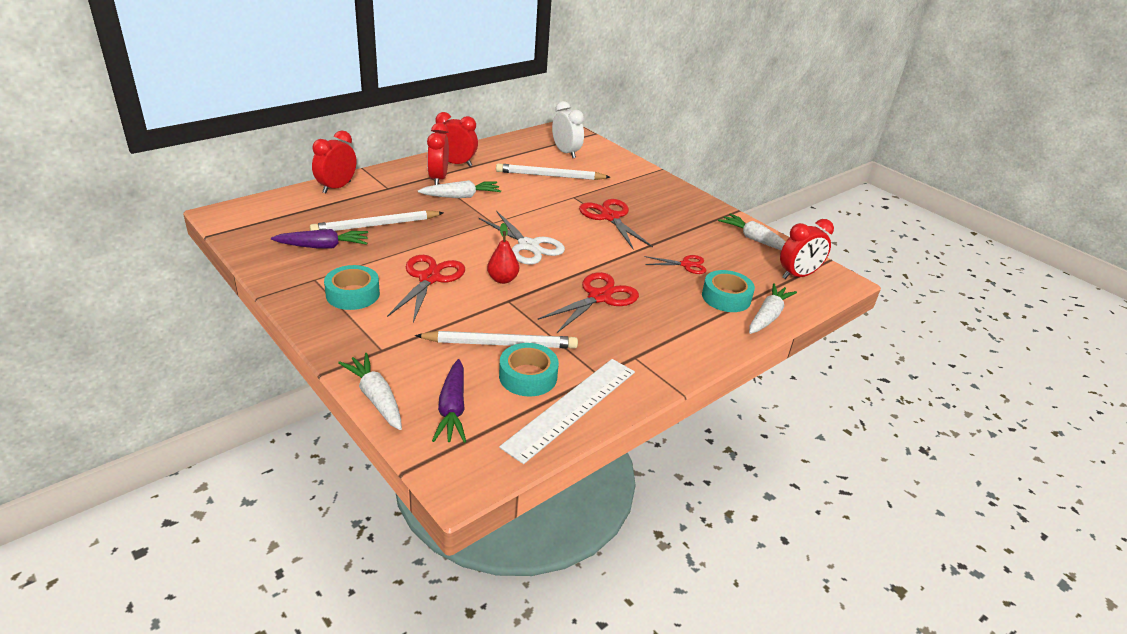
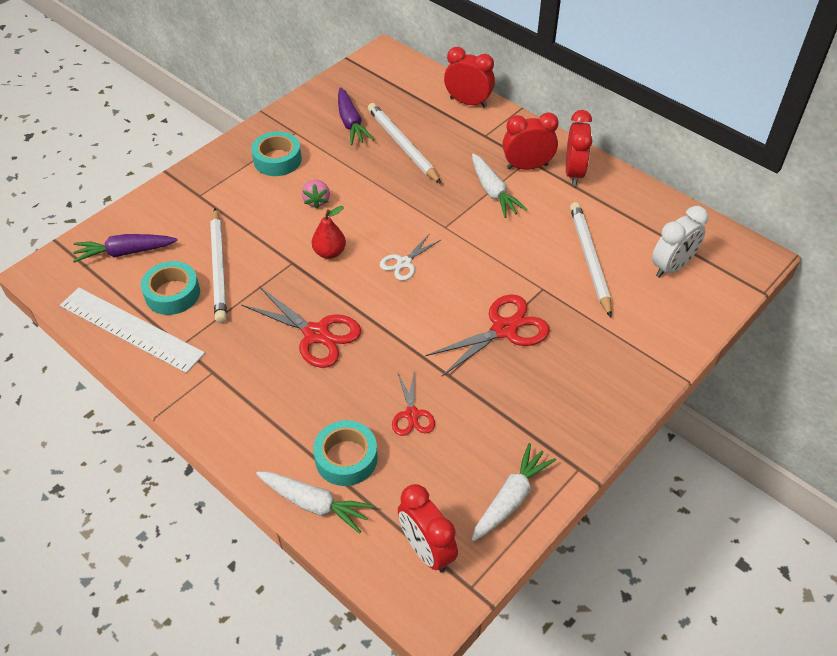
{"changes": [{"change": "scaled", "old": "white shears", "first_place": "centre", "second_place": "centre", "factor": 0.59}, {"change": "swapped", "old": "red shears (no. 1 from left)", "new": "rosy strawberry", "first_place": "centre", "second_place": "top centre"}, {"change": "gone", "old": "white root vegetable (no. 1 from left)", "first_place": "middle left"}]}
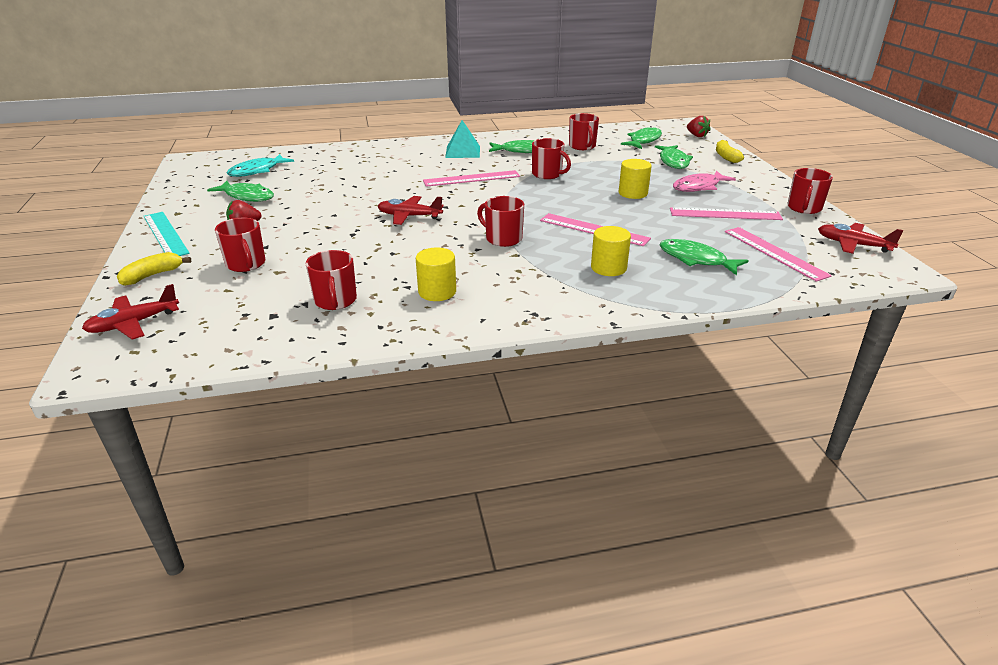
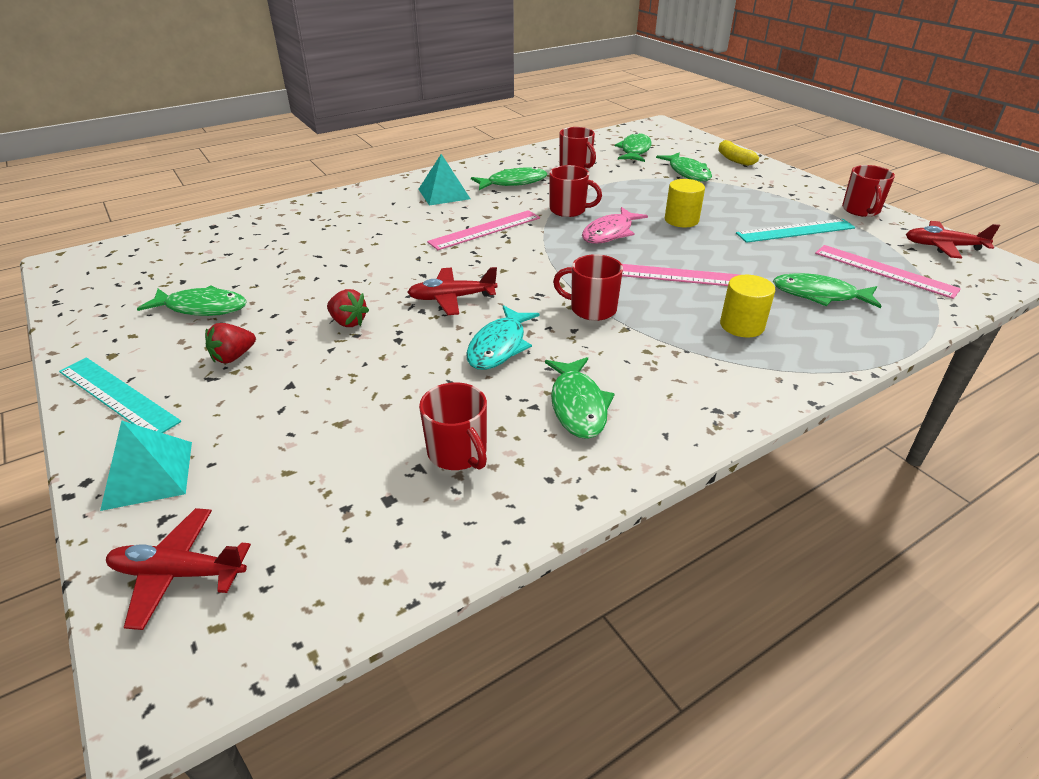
{"changes": [{"change": "shifted", "old": "red strawberry (no. 2 from left)", "first_place": "top right", "second_place": "centre"}, {"change": "shifted", "old": "aqua toy fish", "first_place": "top left", "second_place": "centre"}, {"change": "shifted", "old": "rosy toy fish", "first_place": "top right", "second_place": "top centre"}, {"change": "repainted", "old": "rosy measuring stick (no. 3 from left)", "new": "aqua measuring stick (no. 2 from left)", "first_place": "top right", "second_place": "top right"}, {"change": "gone", "old": "red mug (no. 1 from left)", "first_place": "middle left"}, {"change": "swapped", "old": "bright yellow cylinder shape (no. 1 from left)", "new": "emerald toy fish (no. 3 from left)", "first_place": "centre", "second_place": "centre"}, {"change": "swapped", "old": "bright yellow banana fruit (no. 1 from left)", "new": "aqua pyramid (no. 1 from left)", "first_place": "middle left", "second_place": "middle left"}, {"change": "rotated", "old": "red toy plane (no. 1 from left)", "first_place": "middle left", "second_place": "bottom left", "degrees": 60}]}
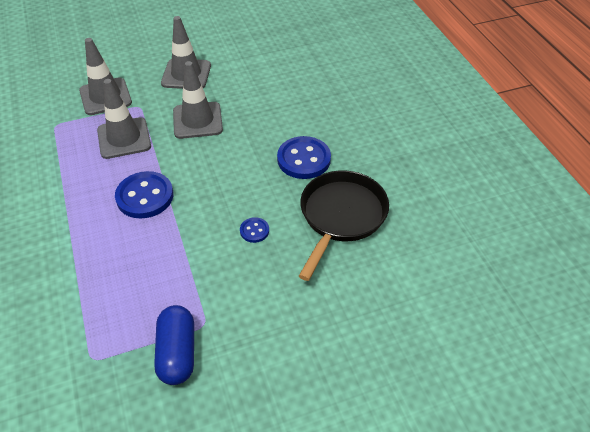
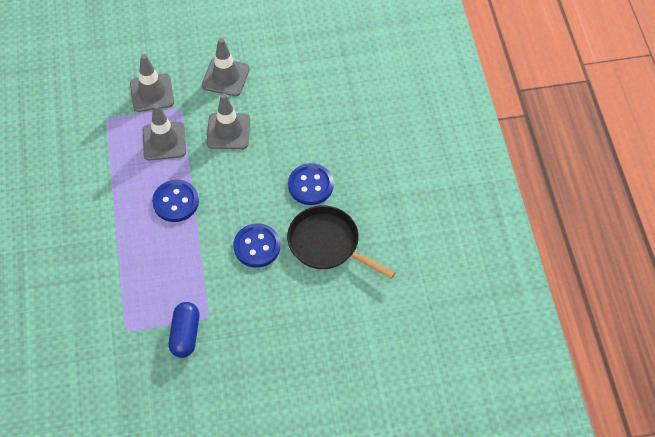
{"changes": [{"change": "rotated", "old": "jet-black frying pan", "first_place": "centre", "second_place": "centre", "degrees": -90}, {"change": "scaled", "old": "royal blue button (no. 2 from left)", "first_place": "centre", "second_place": "centre", "factor": 2.02}]}
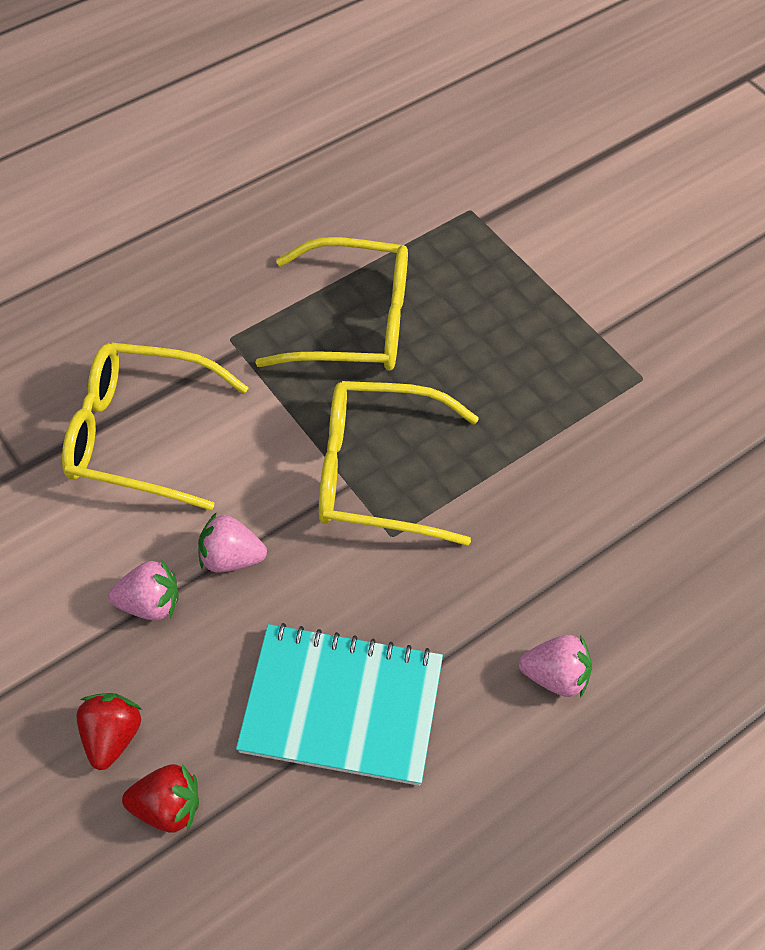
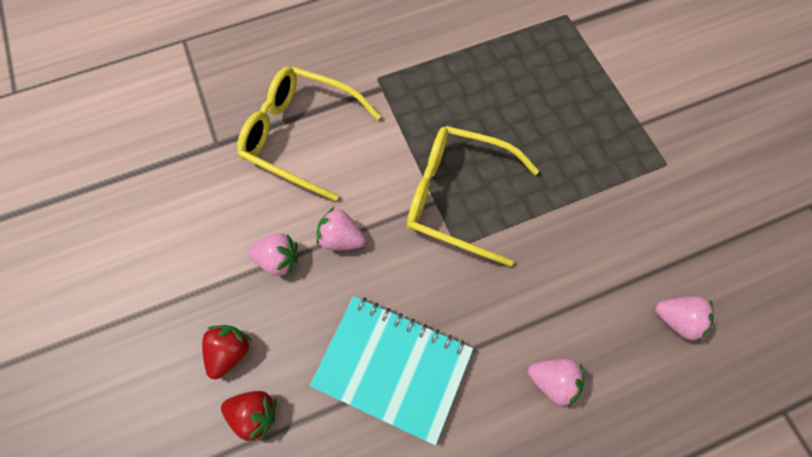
{"changes": [{"change": "gone", "old": "bright yellow spectacles (no. 2 from left)", "first_place": "top centre"}, {"change": "new", "new": "rosy strawberry (no. 4 from left)", "second_place": "bottom right"}]}
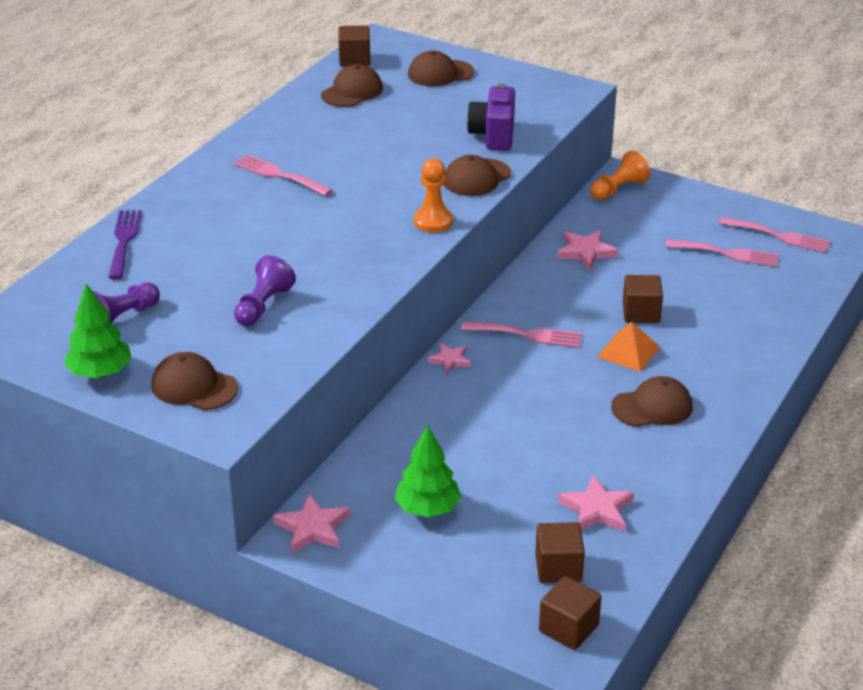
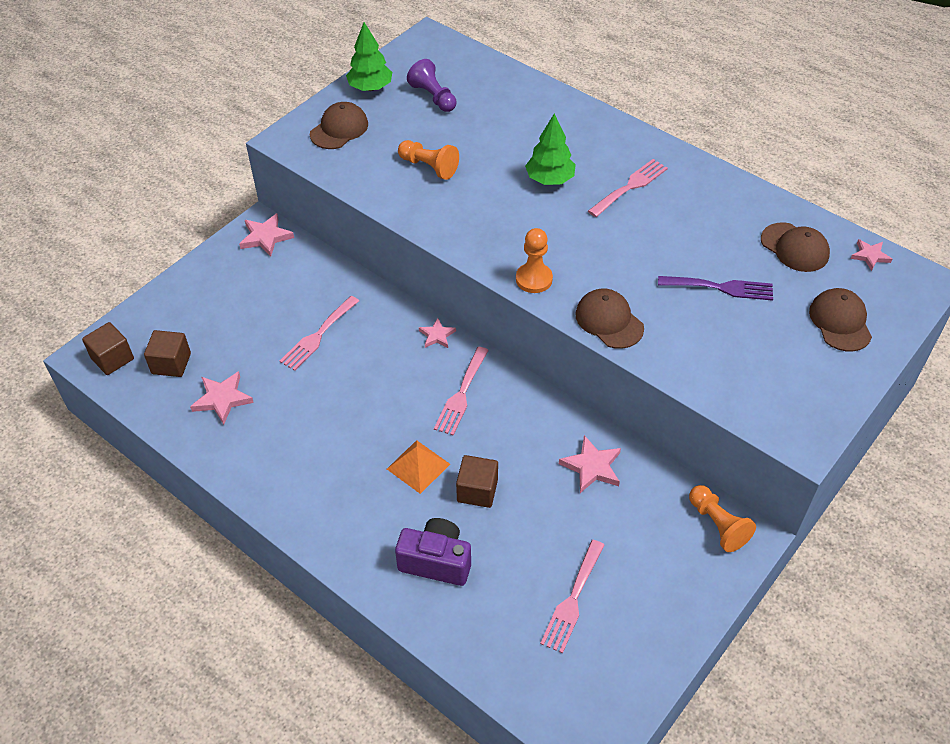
{"changes": [{"change": "swapped", "old": "dark brown solid cube (no. 1 from left)", "new": "rosy star shape (no. 5 from left)", "first_place": "top centre", "second_place": "middle right"}, {"change": "shifted", "old": "violet compact camera", "first_place": "top centre", "second_place": "bottom centre"}, {"change": "shifted", "old": "violet table fork", "first_place": "middle left", "second_place": "middle right"}, {"change": "shifted", "old": "rosy table fork (no. 4 from left in the first image)", "new": "rosy table fork (no. 1 from left)", "first_place": "middle right", "second_place": "centre"}, {"change": "repainted", "old": "violet pawn (no. 2 from left)", "new": "orange-coloured pawn (no. 1 from left)", "first_place": "middle left", "second_place": "top centre"}, {"change": "gone", "old": "dark brown peaked cap (no. 5 from left)", "first_place": "middle right"}, {"change": "shifted", "old": "emerald fir tree (no. 2 from left)", "first_place": "bottom centre", "second_place": "top centre"}]}
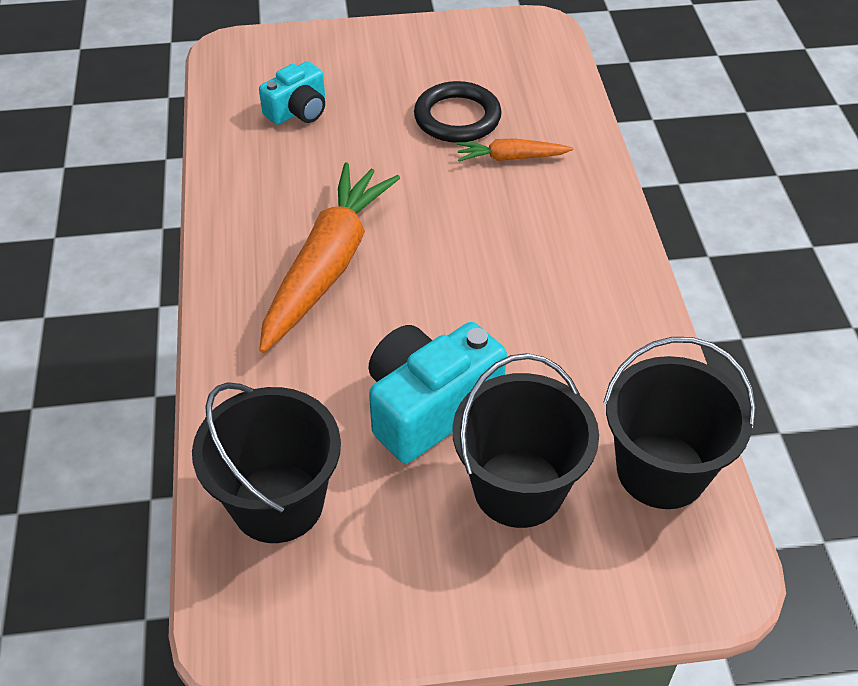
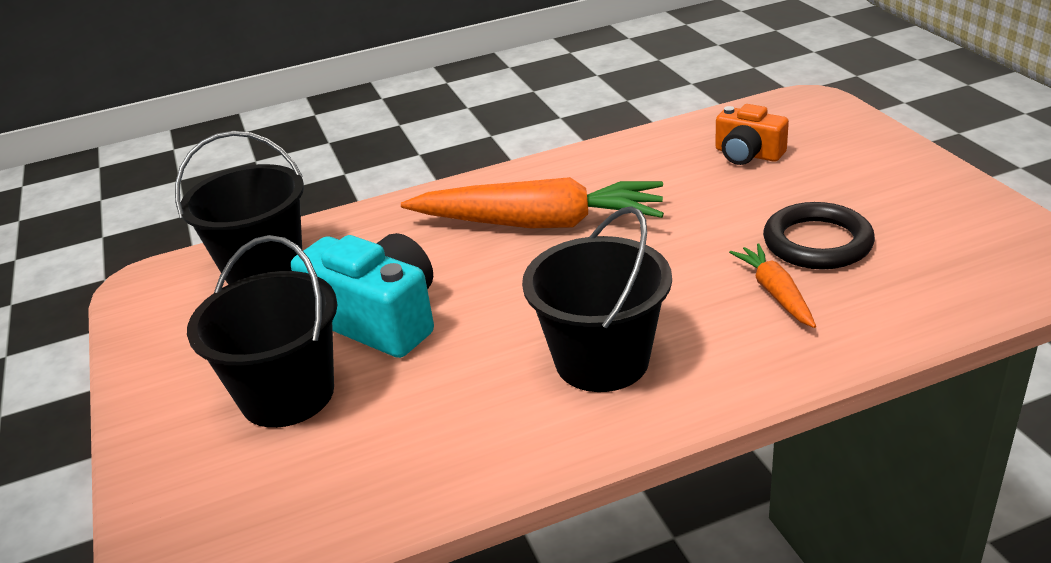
{"changes": [{"change": "repainted", "old": "aqua compact camera (no. 1 from left)", "new": "orange-coloured compact camera", "first_place": "top centre", "second_place": "top right"}, {"change": "shifted", "old": "jet-black sand bucket (no. 3 from left)", "first_place": "middle right", "second_place": "centre"}]}
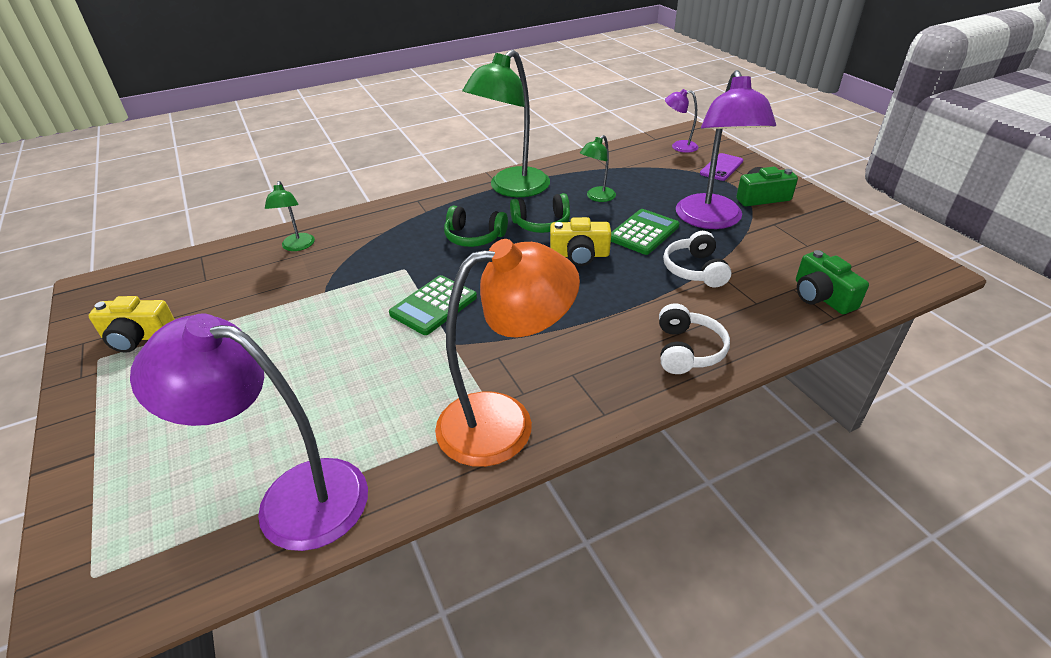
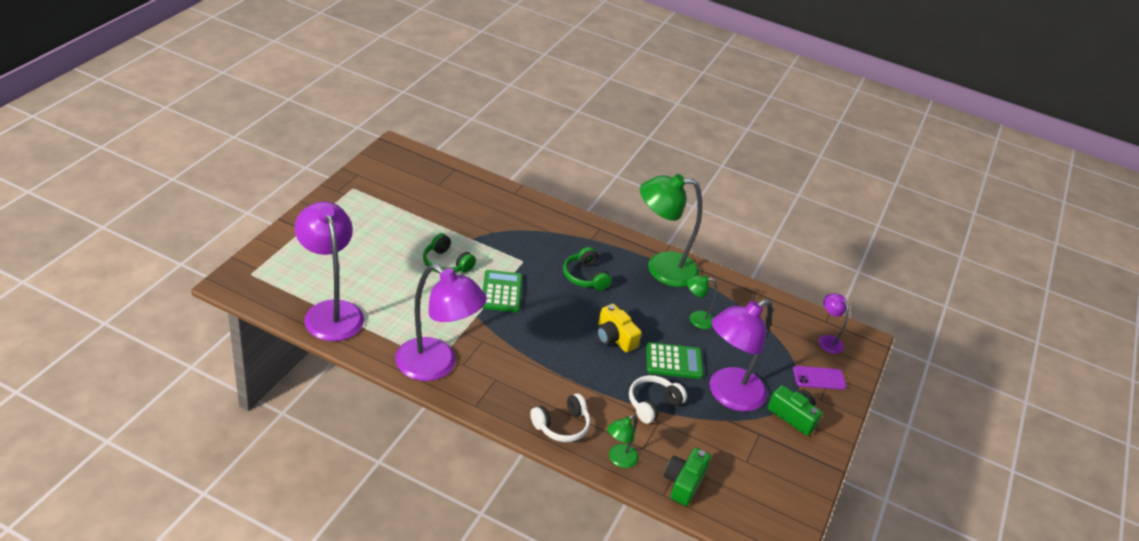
{"changes": [{"change": "shifted", "old": "emerald desk lamp (no. 1 from left)", "first_place": "top left", "second_place": "bottom centre"}, {"change": "shifted", "old": "emerald over-ear headphones (no. 2 from left in the first image)", "new": "emerald over-ear headphones (no. 1 from left)", "first_place": "top centre", "second_place": "centre"}, {"change": "repainted", "old": "orange-coloured desk lamp", "new": "violet desk lamp (no. 2 from left)", "first_place": "centre", "second_place": "centre"}, {"change": "rotated", "old": "emerald calculator (no. 1 from left)", "first_place": "centre", "second_place": "centre", "degrees": 90}, {"change": "gone", "old": "bright yellow compact camera (no. 1 from left)", "first_place": "middle left"}]}
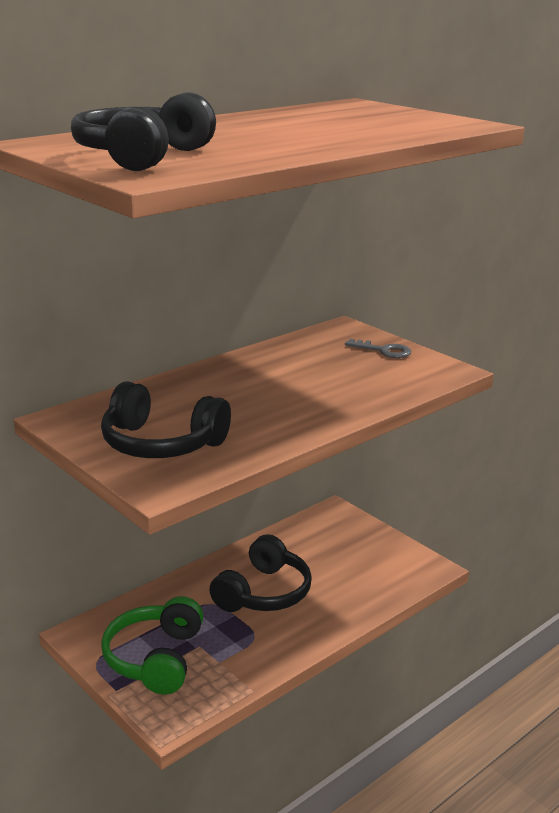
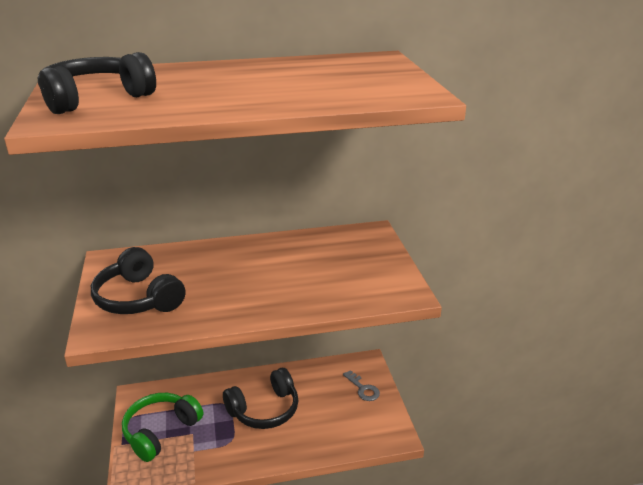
{"changes": [{"change": "shifted", "old": "grey key", "first_place": "middle right", "second_place": "bottom centre"}]}
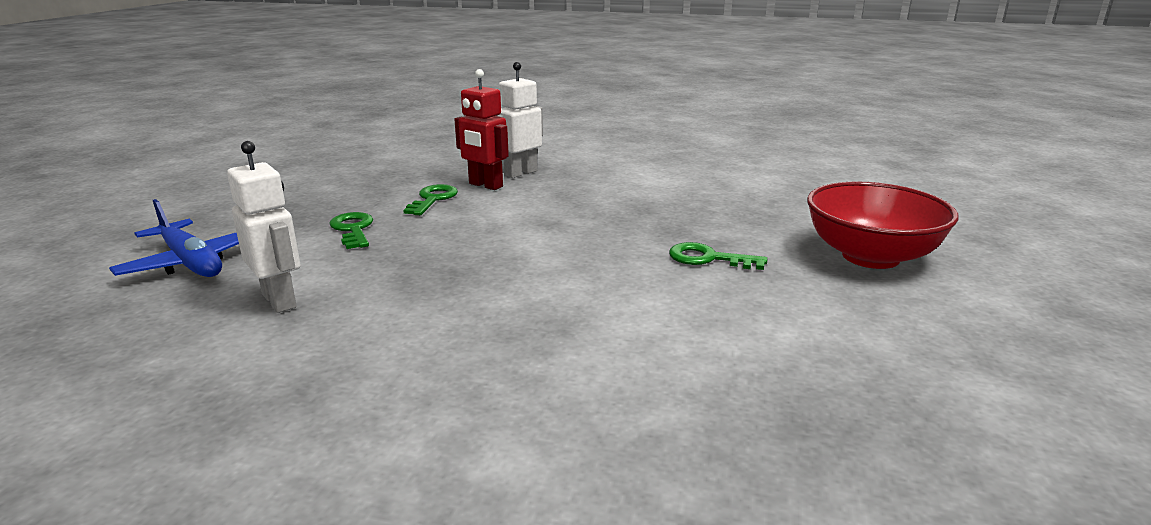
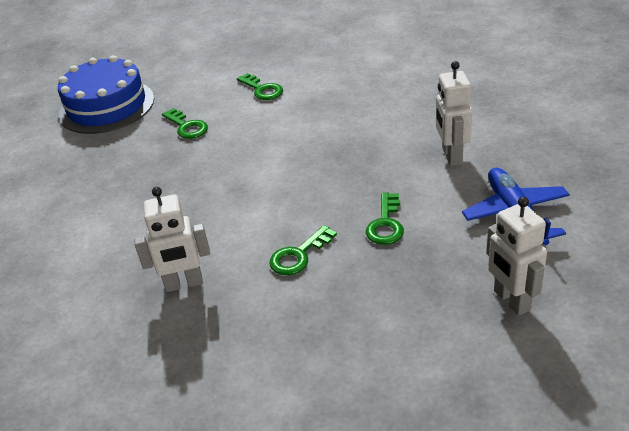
{"changes": [{"change": "gone", "old": "red robot figure", "first_place": "top centre"}, {"change": "swapped", "old": "red bowl", "new": "royal blue layer cake", "first_place": "middle right", "second_place": "top left"}, {"change": "new", "new": "emerald key (no. 2 from left)", "second_place": "top centre"}, {"change": "new", "new": "white robot figure (no. 3 from left)", "second_place": "middle right"}]}
